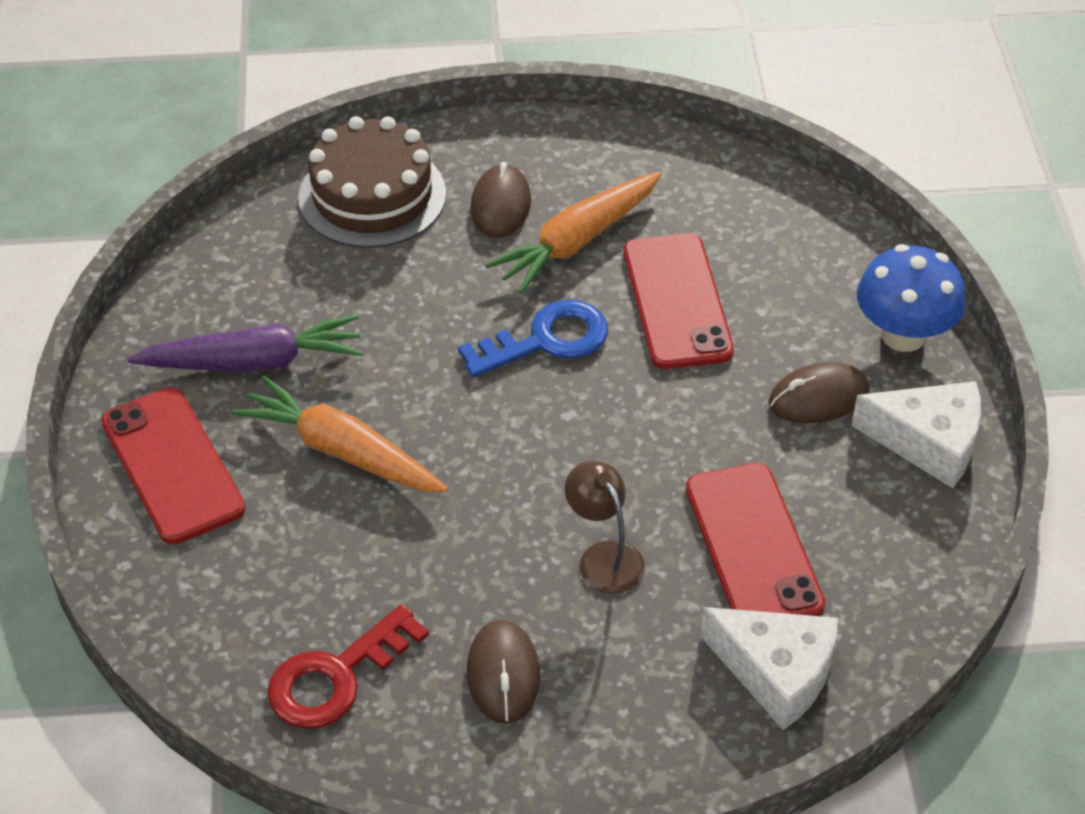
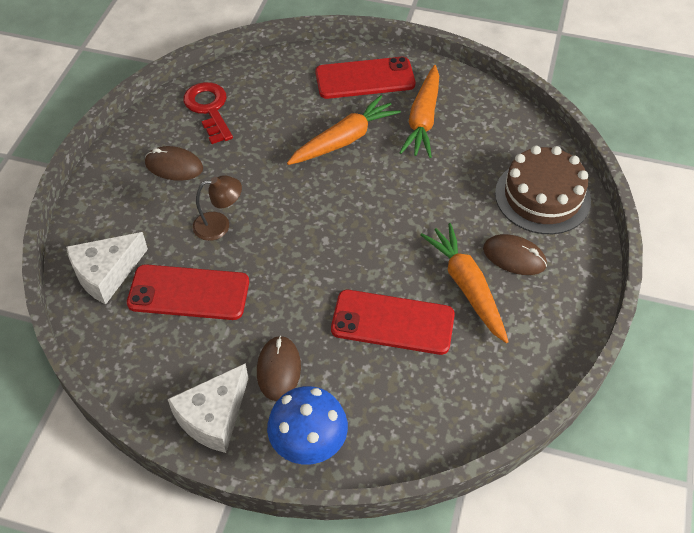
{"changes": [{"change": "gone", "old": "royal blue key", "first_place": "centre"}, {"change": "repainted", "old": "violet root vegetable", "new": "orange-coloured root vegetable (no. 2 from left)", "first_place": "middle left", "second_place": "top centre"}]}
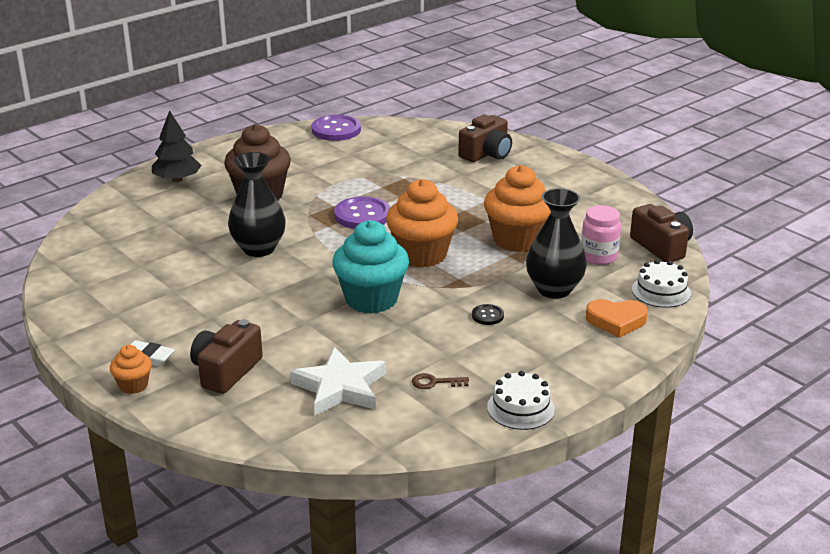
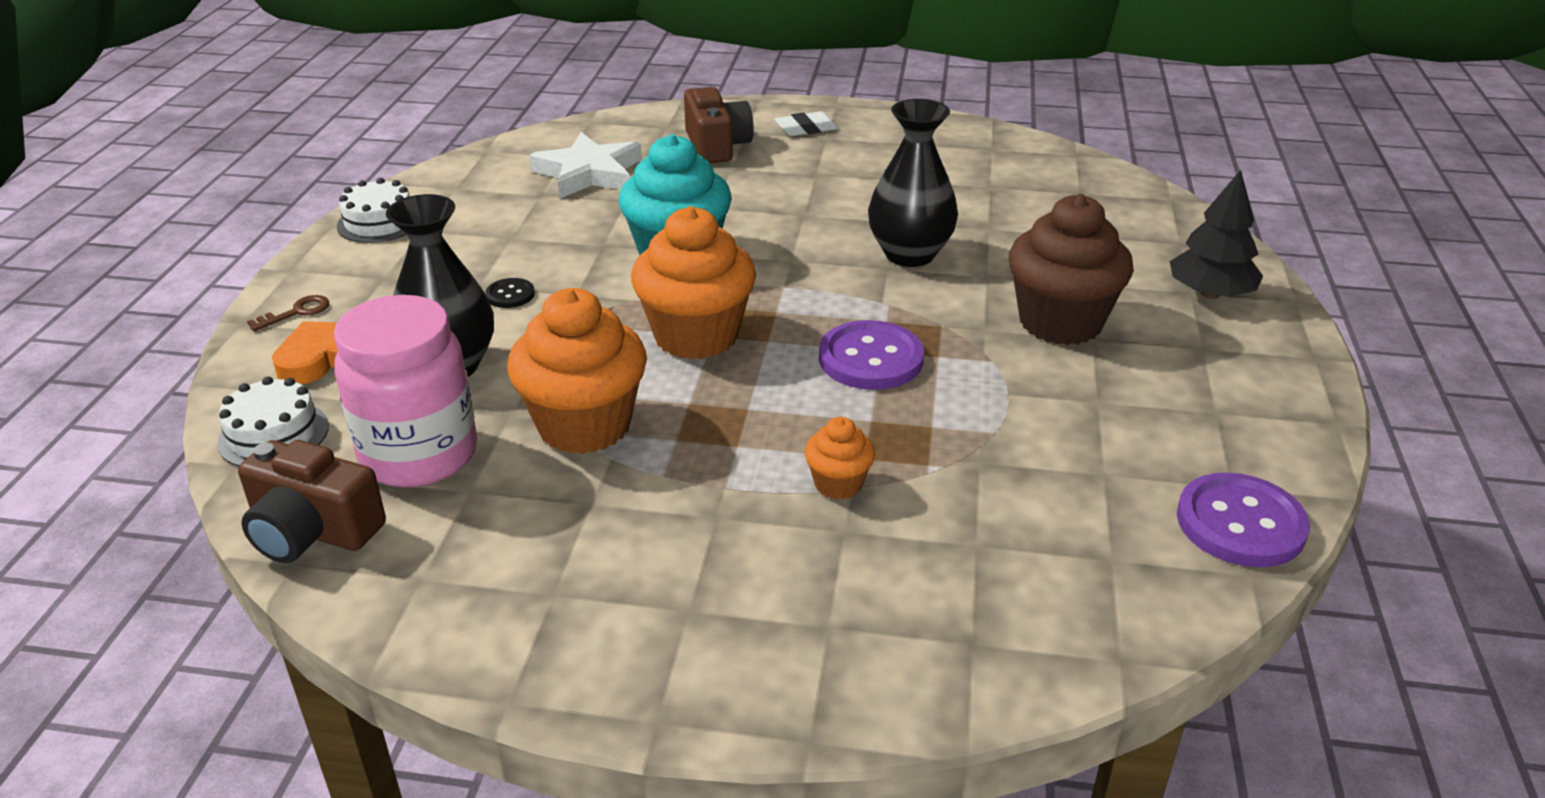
{"changes": [{"change": "gone", "old": "dark brown compact camera (no. 2 from left)", "first_place": "top centre"}, {"change": "scaled", "old": "rosy jar", "first_place": "middle right", "second_place": "middle left", "factor": 1.62}, {"change": "shifted", "old": "orange-coloured fairy cake (no. 1 from left in the first image)", "new": "orange-coloured fairy cake (no. 3 from left)", "first_place": "middle left", "second_place": "centre"}, {"change": "shifted", "old": "dark brown key", "first_place": "bottom centre", "second_place": "middle left"}]}
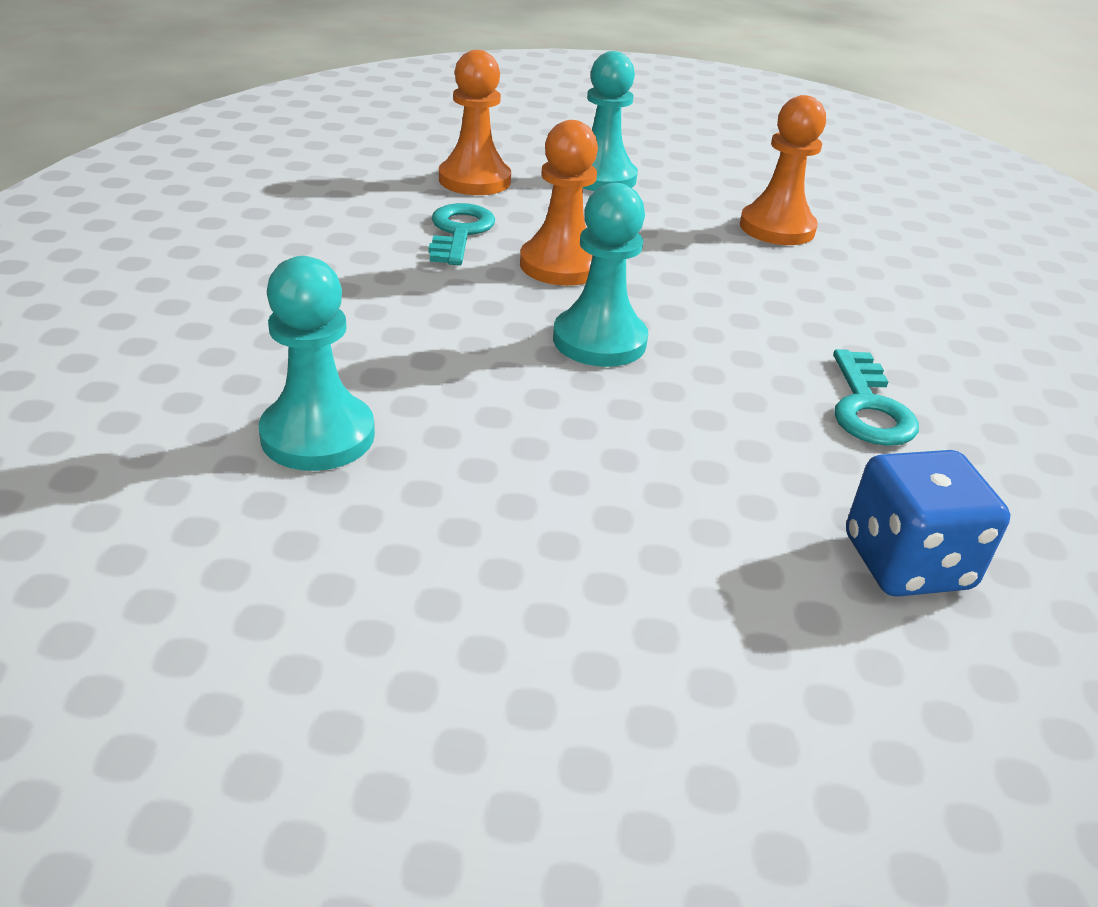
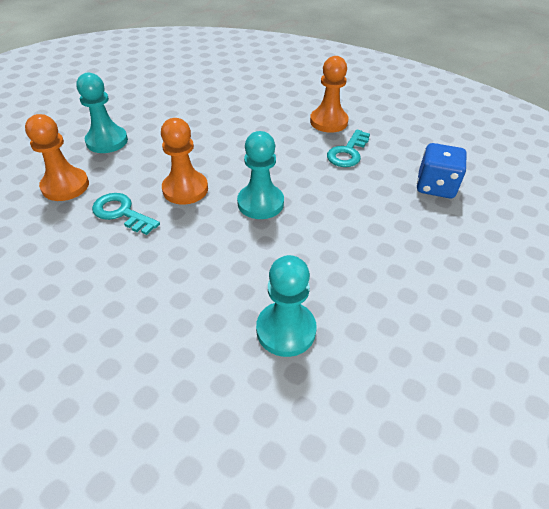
{"changes": [{"change": "shifted", "old": "orange-coloured pawn (no. 3 from left)", "first_place": "top right", "second_place": "top centre"}, {"change": "rotated", "old": "aqua key (no. 2 from left)", "first_place": "middle right", "second_place": "top centre", "degrees": 90}]}
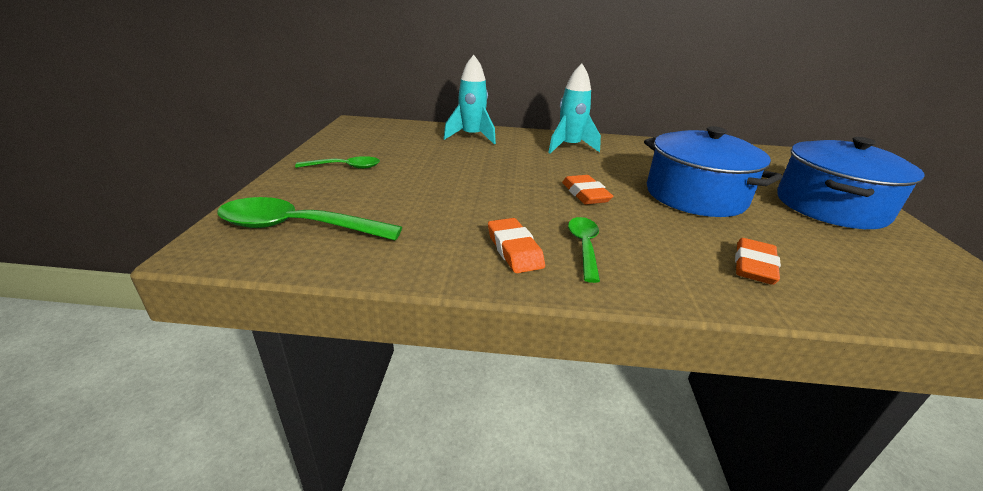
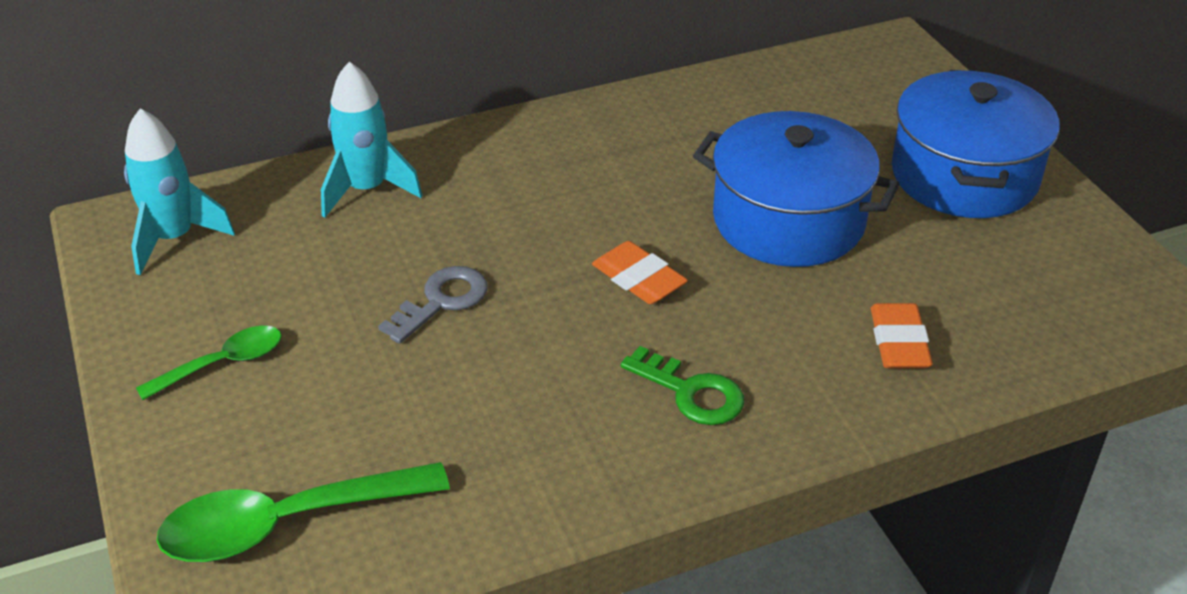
{"changes": [{"change": "shifted", "old": "aqua toy rocket (no. 2 from left in the first image)", "new": "aqua toy rocket (no. 1 from left)", "first_place": "top centre", "second_place": "top left"}, {"change": "swapped", "old": "emerald spoon (no. 3 from left)", "new": "emerald key", "first_place": "centre", "second_place": "centre"}, {"change": "gone", "old": "orange-coloured pencil eraser (no. 1 from left)", "first_place": "centre"}, {"change": "new", "new": "grey key", "second_place": "centre"}]}
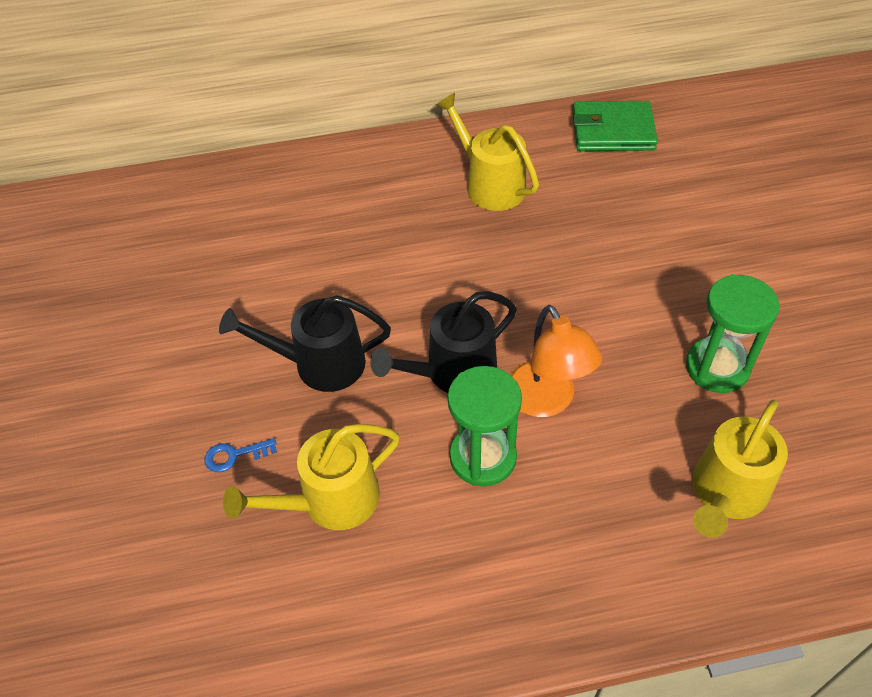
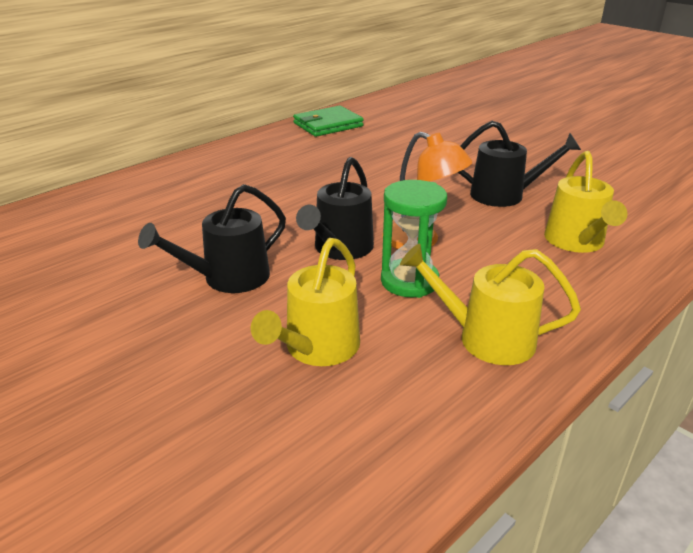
{"changes": [{"change": "shifted", "old": "bright yellow sprinkling can (no. 2 from left)", "first_place": "top centre", "second_place": "middle right"}, {"change": "swapped", "old": "emerald sandglass (no. 2 from left)", "new": "jet-black sprinkling can (no. 3 from left)", "first_place": "middle right", "second_place": "top right"}, {"change": "gone", "old": "royal blue key", "first_place": "middle left"}]}
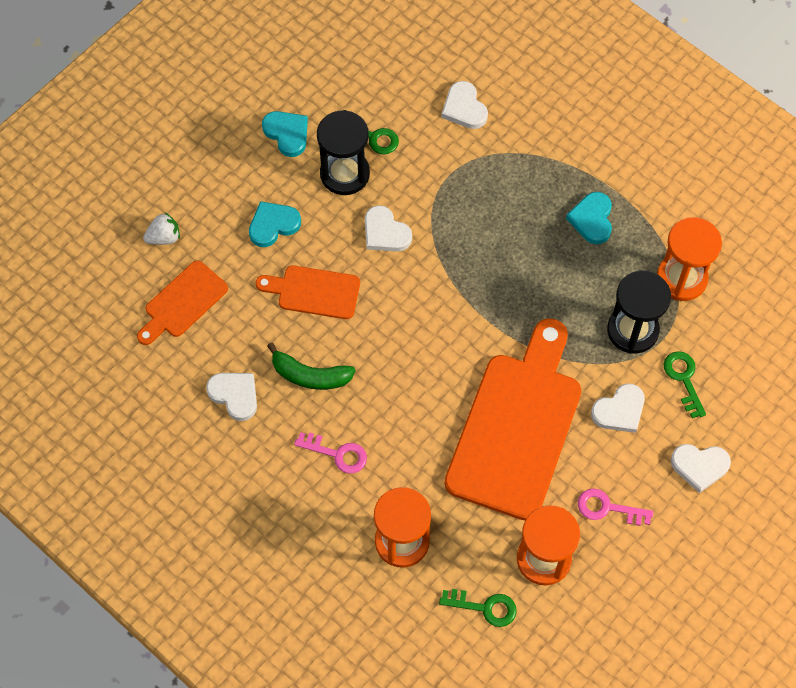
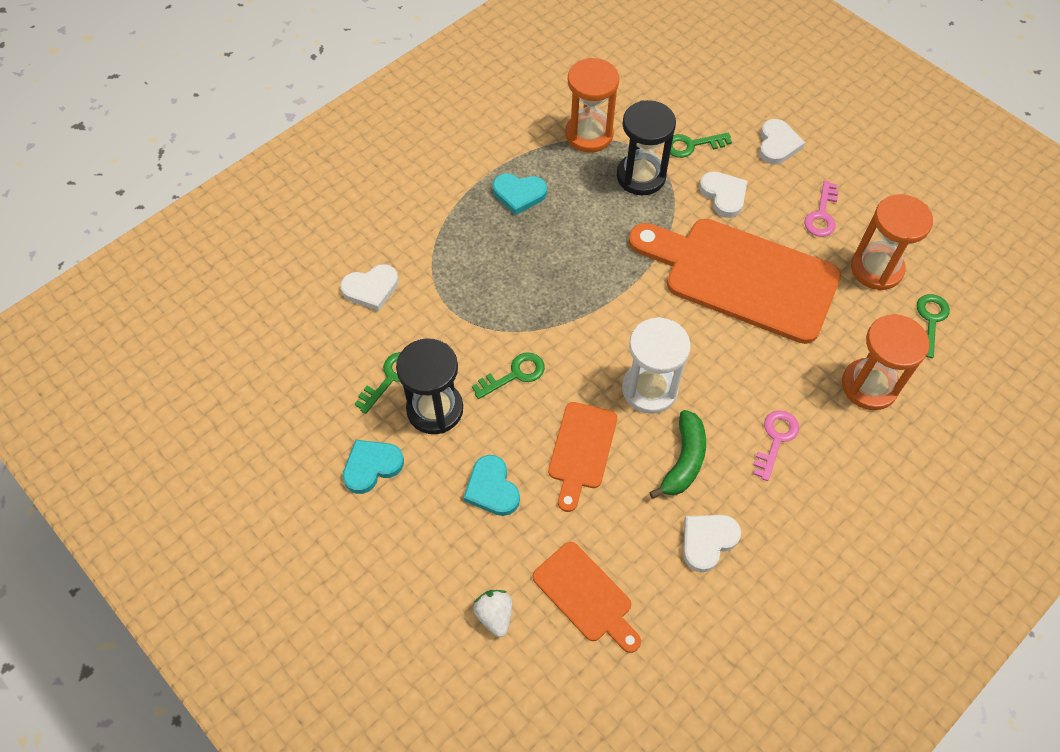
{"changes": [{"change": "swapped", "old": "white heart (no. 2 from left)", "new": "emerald key (no. 2 from left)", "first_place": "top centre", "second_place": "centre"}, {"change": "new", "new": "white sandglass", "second_place": "centre"}]}
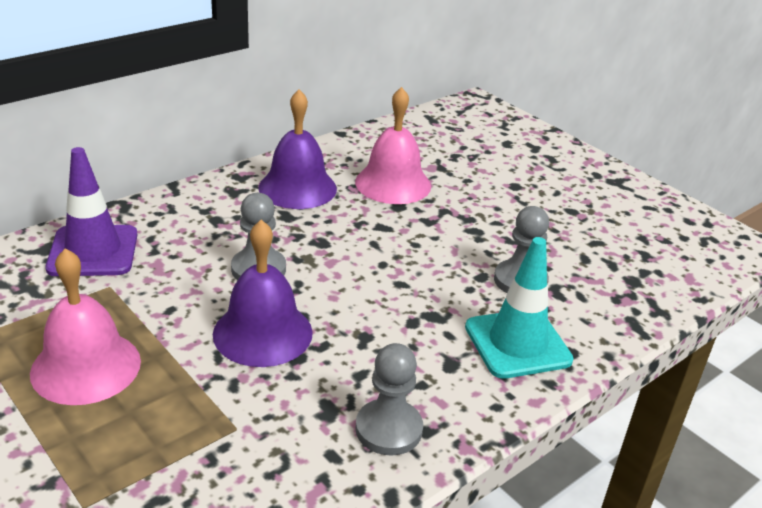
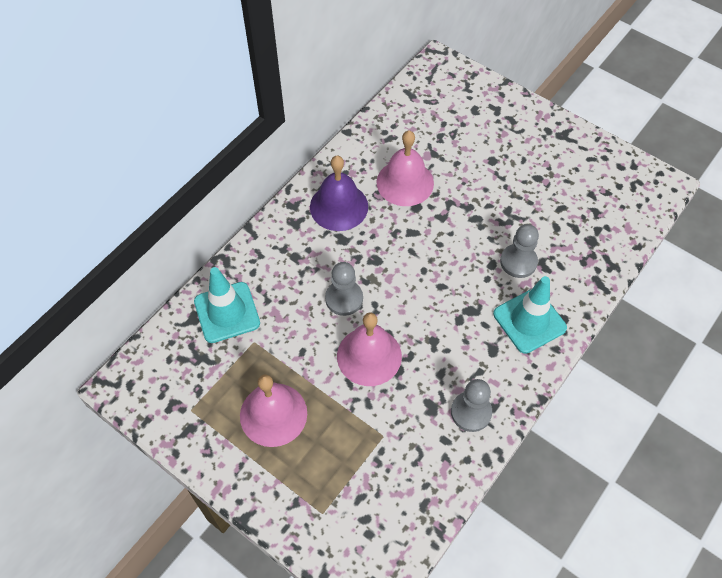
{"changes": [{"change": "repainted", "old": "violet traffic cone", "new": "aqua traffic cone (no. 1 from left)", "first_place": "middle left", "second_place": "middle left"}, {"change": "repainted", "old": "violet hand bell (no. 1 from left)", "new": "rosy hand bell (no. 2 from left)", "first_place": "centre", "second_place": "centre"}]}
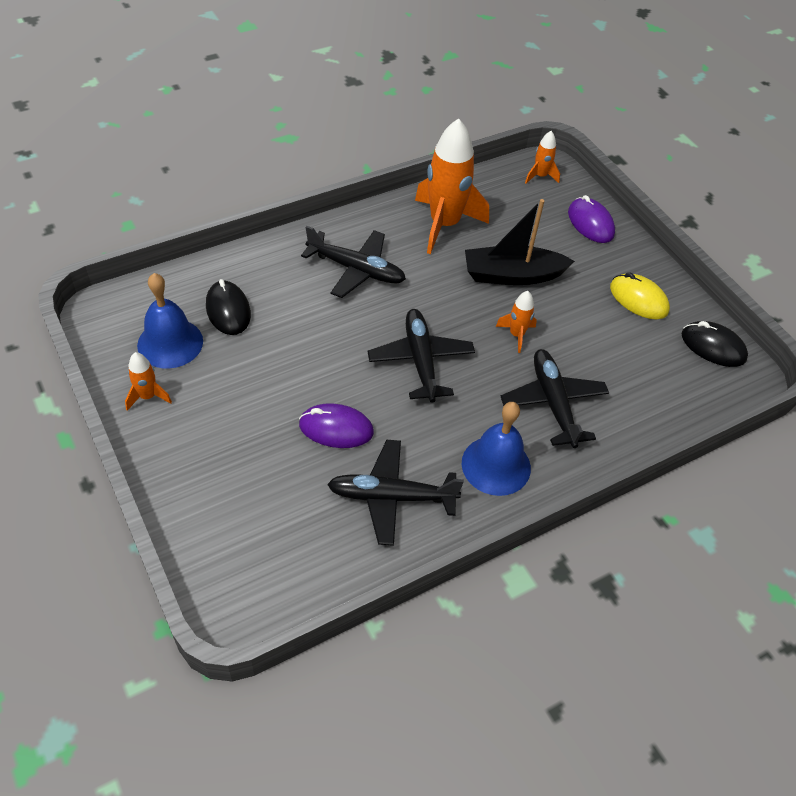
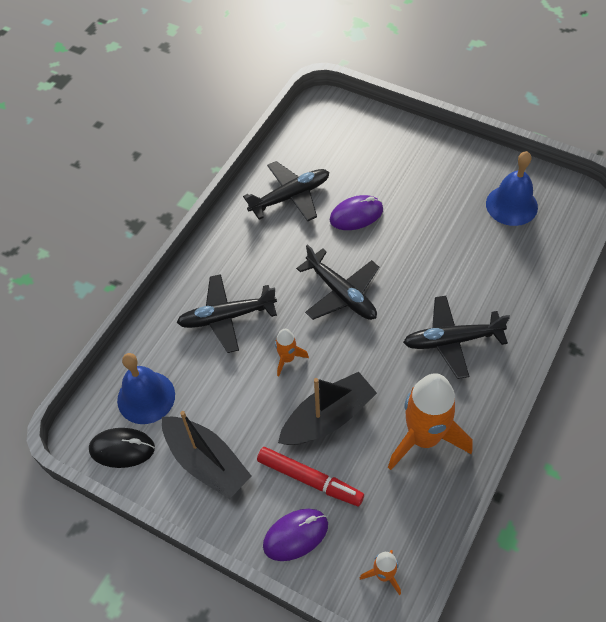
{"changes": [{"change": "rotated", "old": "violet PC mouse (no. 2 from left in the first image)", "first_place": "top right", "second_place": "bottom centre", "degrees": -60}, {"change": "swapped", "old": "bright yellow PC mouse", "new": "jet-black sailboat (no. 1 from left)", "first_place": "middle right", "second_place": "bottom centre"}, {"change": "gone", "old": "jet-black PC mouse (no. 1 from left)", "first_place": "middle left"}, {"change": "rotated", "old": "jet-black toy plane (no. 4 from left in the first image)", "first_place": "middle right", "second_place": "centre", "degrees": 120}, {"change": "gone", "old": "orange-coloured toy rocket (no. 1 from left)", "first_place": "middle left"}, {"change": "shifted", "old": "royal blue hand bell (no. 2 from left in the first image)", "new": "royal blue hand bell (no. 1 from left)", "first_place": "centre", "second_place": "middle left"}, {"change": "new", "new": "red marker", "second_place": "bottom centre"}]}
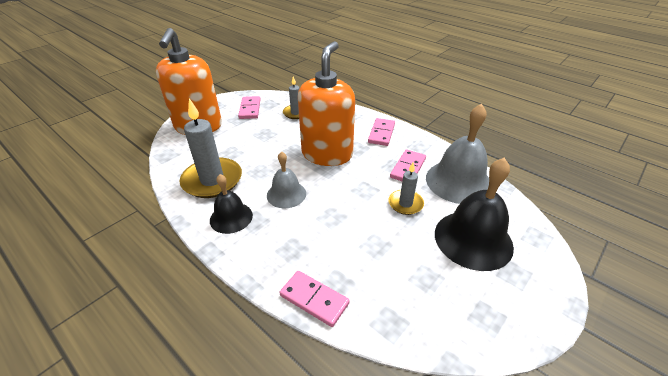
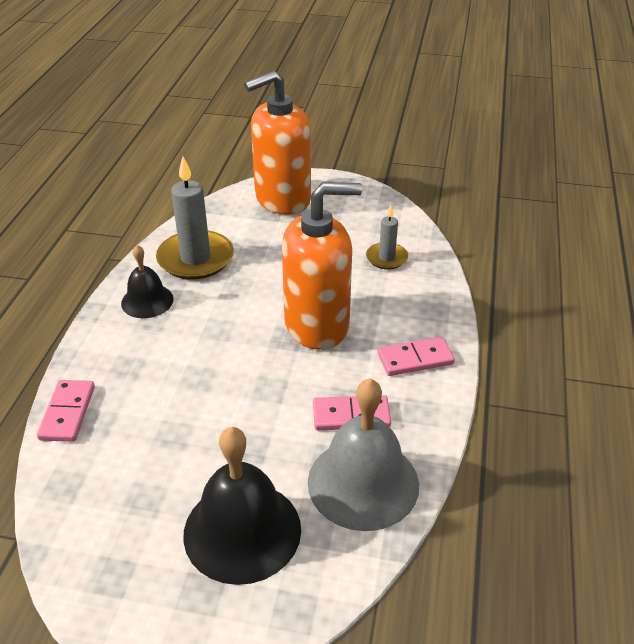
{"changes": [{"change": "gone", "old": "rosy domino piece (no. 1 from left)", "first_place": "top centre"}, {"change": "gone", "old": "grey hand bell (no. 1 from left)", "first_place": "centre"}, {"change": "gone", "old": "grey candle (no. 3 from left)", "first_place": "centre"}]}
